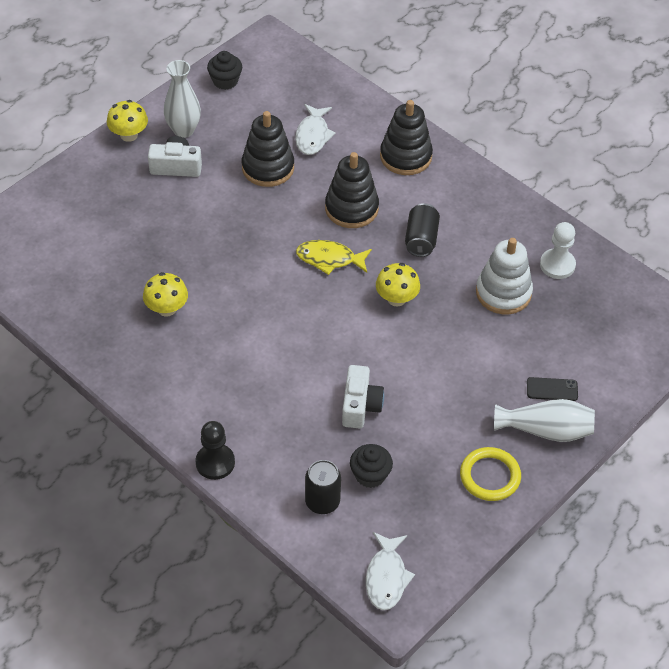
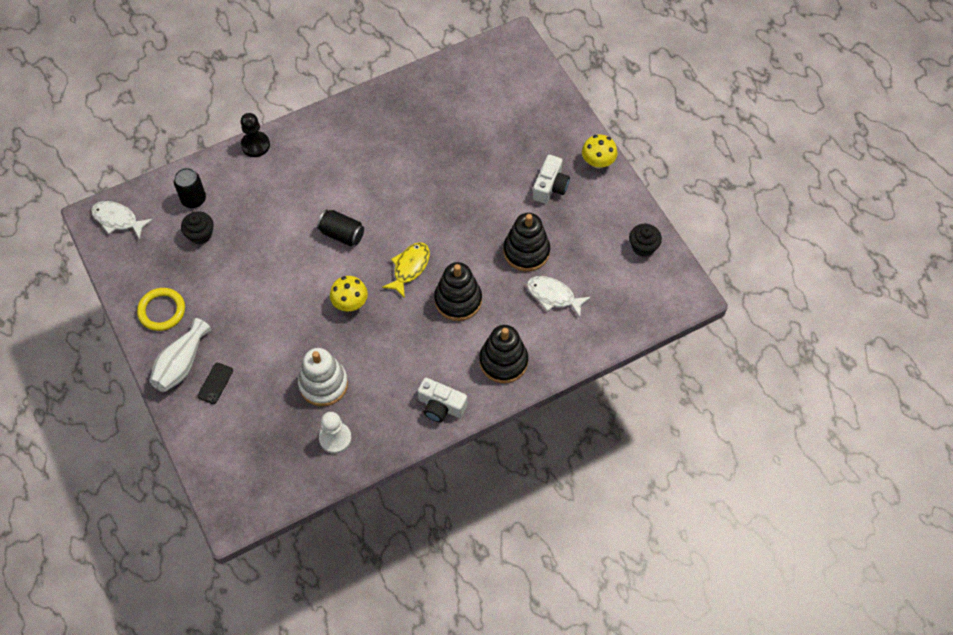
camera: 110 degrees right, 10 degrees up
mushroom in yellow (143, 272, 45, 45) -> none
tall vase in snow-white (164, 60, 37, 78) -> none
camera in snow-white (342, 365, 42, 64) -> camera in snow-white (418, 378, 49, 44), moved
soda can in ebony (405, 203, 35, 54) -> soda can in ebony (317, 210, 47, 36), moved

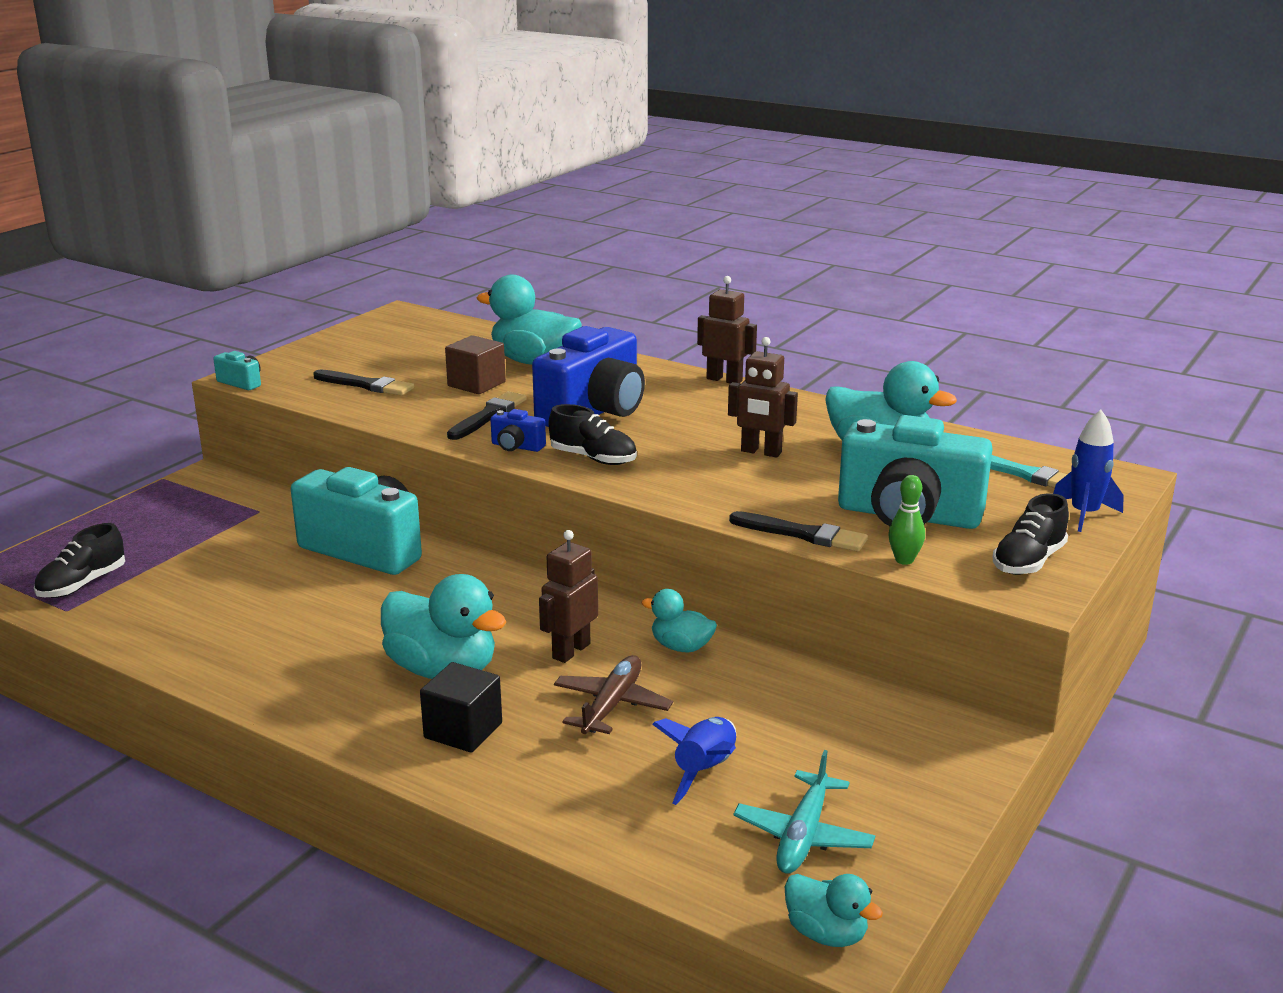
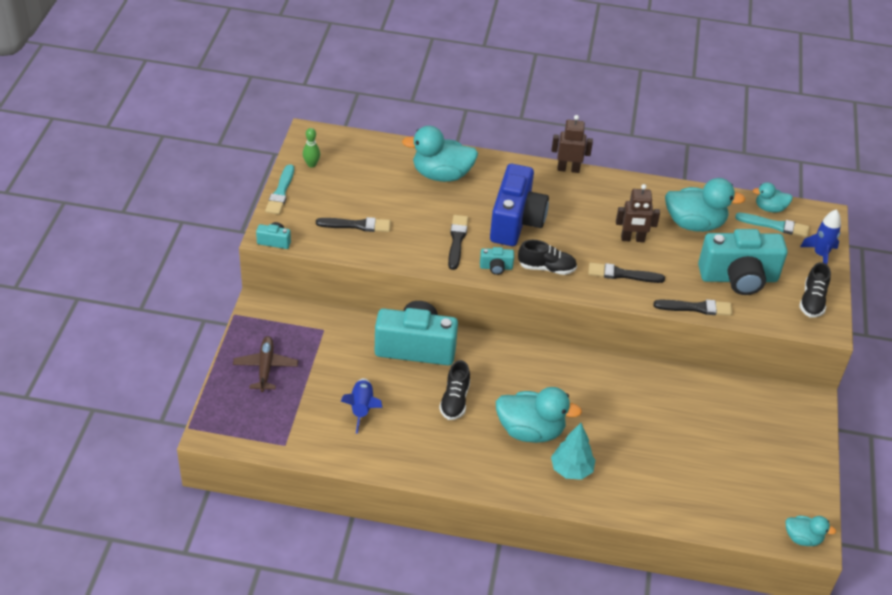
camera: 25 degrees left, 20 degrees up
shoe in ebony (34, 523, 91, 75) -> shoe in ebony (439, 360, 31, 60), moved
block in ebony (420, 662, 82, 91) -> tree in teal (551, 423, 44, 57)
block in dark brown (445, 335, 61, 59) -> none
camera in royal blue (490, 409, 56, 43) -> camera in teal (480, 247, 34, 28)
robot figure in dark brown (539, 530, 59, 133) -> none
plane in dark brown (554, 655, 119, 79) -> plane in dark brown (233, 336, 65, 56), moved
rubber duck in teal (641, 589, 76, 63) -> rubber duck in teal (752, 182, 41, 30), moved
toy rocket in royal blue (652, 717, 84, 88) -> toy rocket in royal blue (341, 378, 41, 56), moved
plane in teal (733, 750, 142, 124) -> none
bowling pin in green (888, 475, 37, 90) -> bowling pin in green (303, 128, 17, 40), moved
none -> paint brush in teal (265, 164, 29, 51)
none -> paint brush in ebony (588, 262, 77, 21)

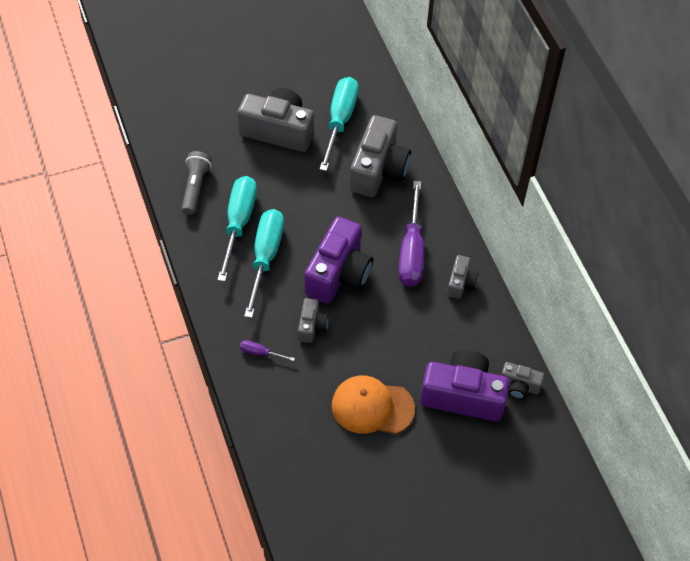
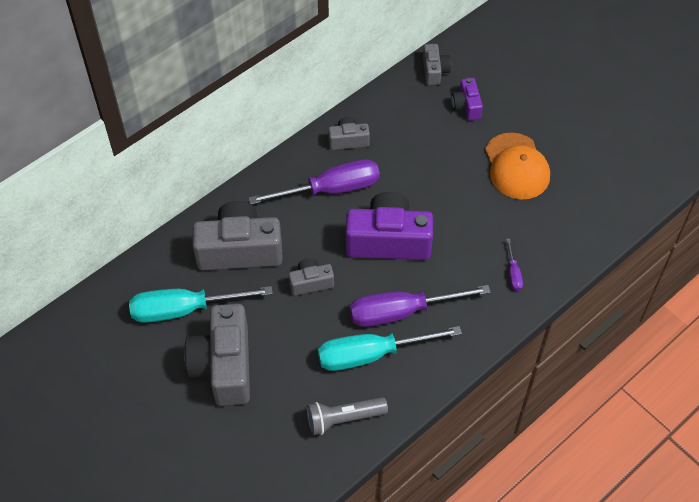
camera: 110 degrees left, 0 degrees up
flat screwdriver in teal (244, 209, 40, 109) -> flat screwdriver in violet (350, 285, 141, 42)
camera in gray (298, 298, 30, 45) -> camera in gray (289, 258, 45, 38), moved
camera in violet (420, 350, 90, 71) -> camera in violet (451, 78, 32, 43), x0.50

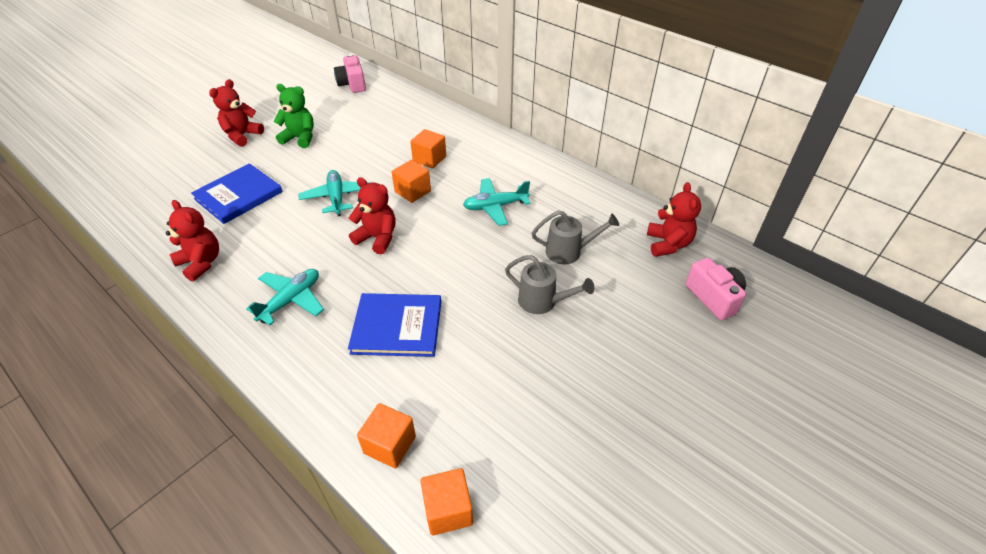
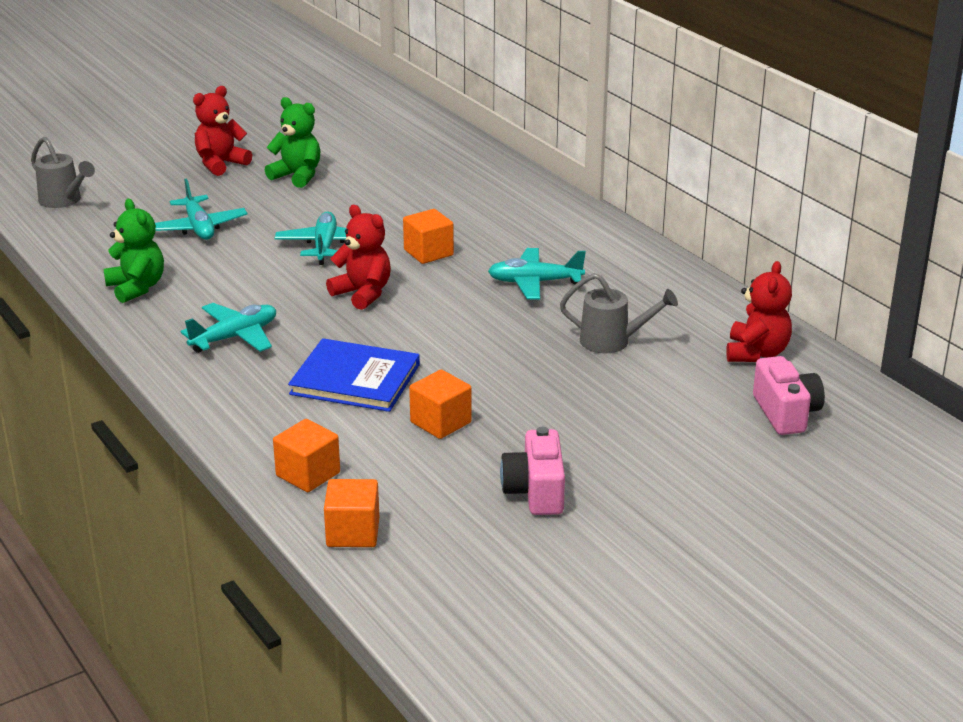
camera: 15 degrees right, 15 degrees down
stuffed bear in scarlet (166, 200, 53, 82) -> stuffed bear in green (103, 199, 61, 104)
hardback in royal blue (191, 163, 92, 61) -> plane in teal (155, 178, 93, 62)
camera in rosy (334, 54, 32, 39) -> camera in rosy (500, 427, 65, 88), moved
block in orange (410, 129, 36, 40) -> block in orange (409, 370, 63, 69), moved
watering can in gray (505, 255, 89, 59) -> watering can in gray (31, 137, 64, 71), moved

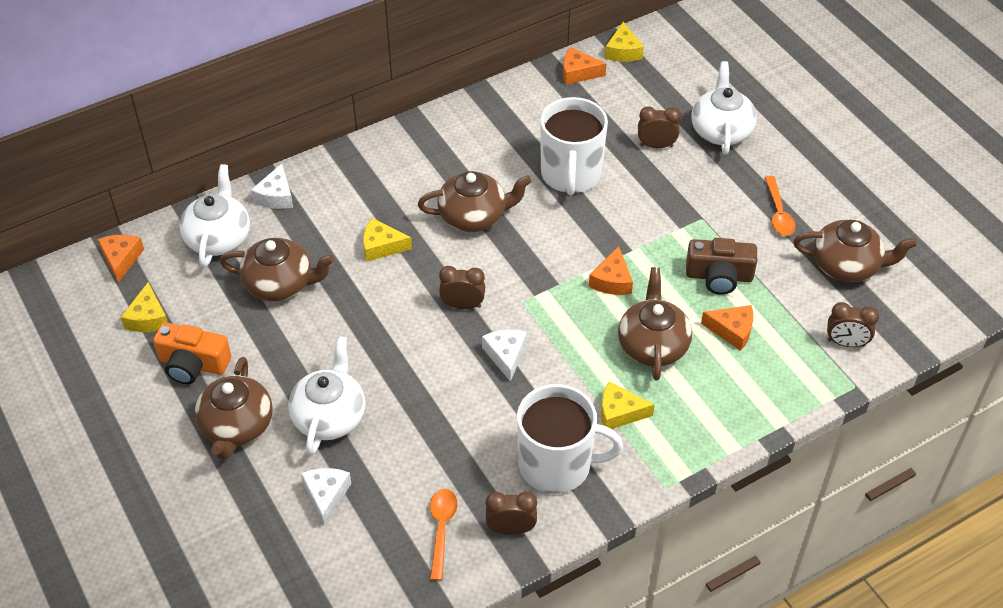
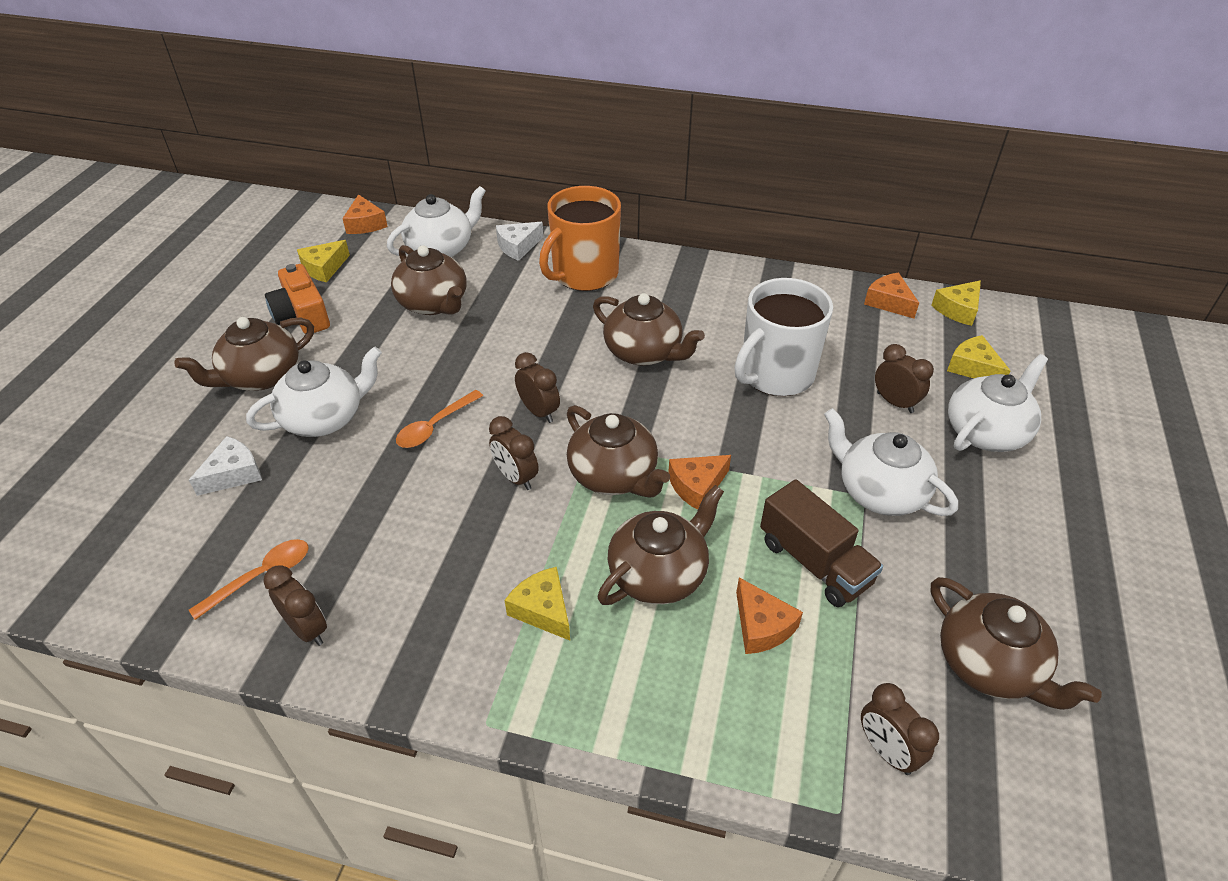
camera: 45 degrees right, 5 degrees down
piece of cheese in orange (97, 234, 47, 49) -> piece of cheese in orange (342, 194, 46, 40), 120 degrees clockwise
piece of cheese in yellow (363, 218, 49, 44) -> piece of cheese in yellow (947, 335, 64, 43), moved
piece of cheese in snow-white (482, 329, 45, 53) -> alarm clock in dark brown (489, 416, 49, 74)
coffee mug in snow-white (517, 384, 106, 110) -> none
camera in dark brown (686, 238, 71, 57) -> toy truck in dark brown (760, 479, 123, 128)
spoon in orange (765, 176, 31, 60) -> spoon in orange (396, 390, 87, 58), moved
none -> coffee mug in orange (539, 186, 82, 105)
none -> teapot in dark brown (567, 405, 103, 92)
none -> teapot in snow-white (824, 408, 134, 108)

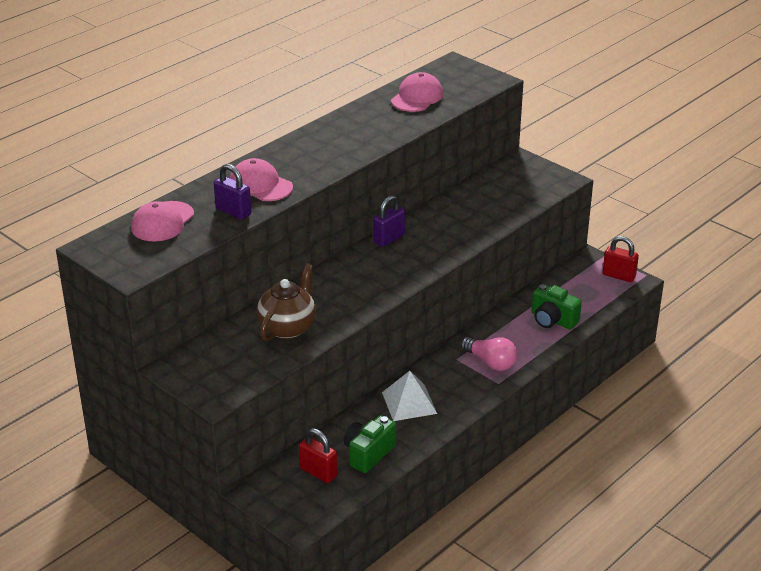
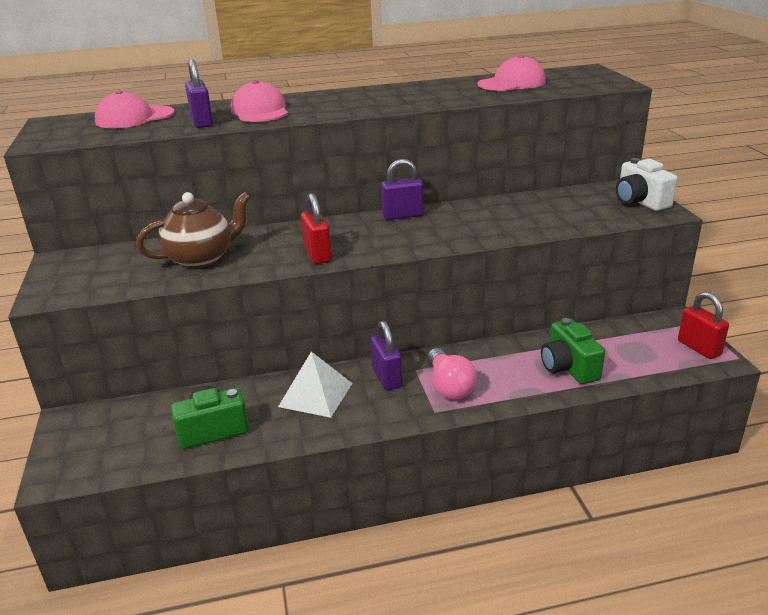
camera: 35 degrees right, 5 degrees down
small lock in scarlet (299, 428, 39, 55) -> small lock in scarlet (301, 193, 31, 71), moved
none -> small lock in violet (370, 321, 32, 70)
none -> camera in snow-white (616, 158, 61, 53)

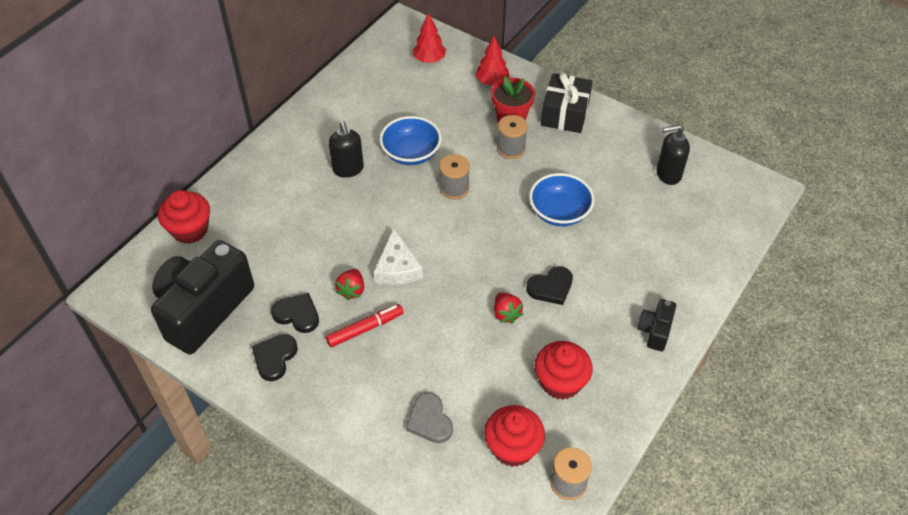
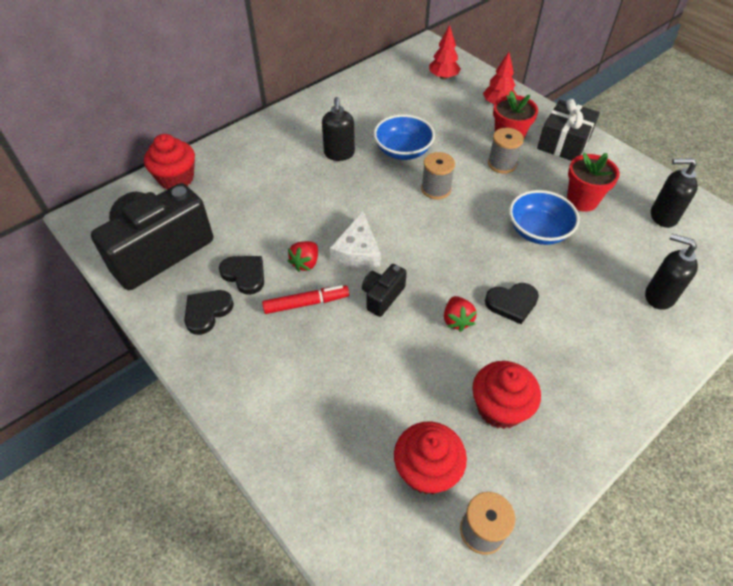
camera: 15 degrees right, 0 degrees up
heart in gray (406, 393, 47, 50) -> none
camera in ebony (638, 299, 38, 52) -> camera in ebony (362, 264, 45, 53), moved
none -> potted plant in scarlet (567, 153, 53, 59)
none -> soap dispenser in ebony (645, 234, 53, 76)

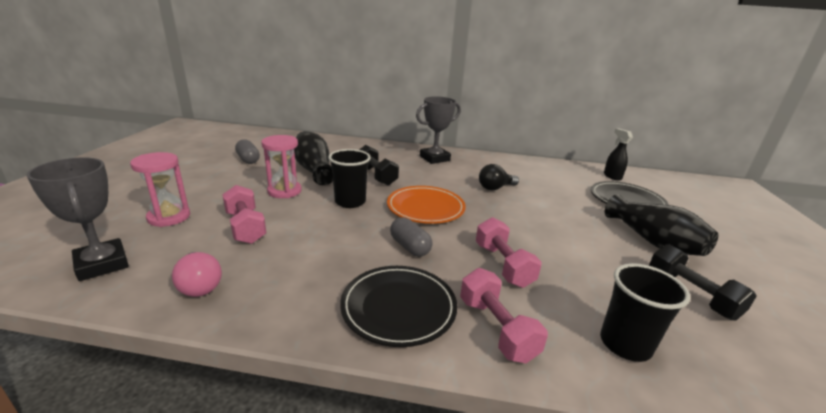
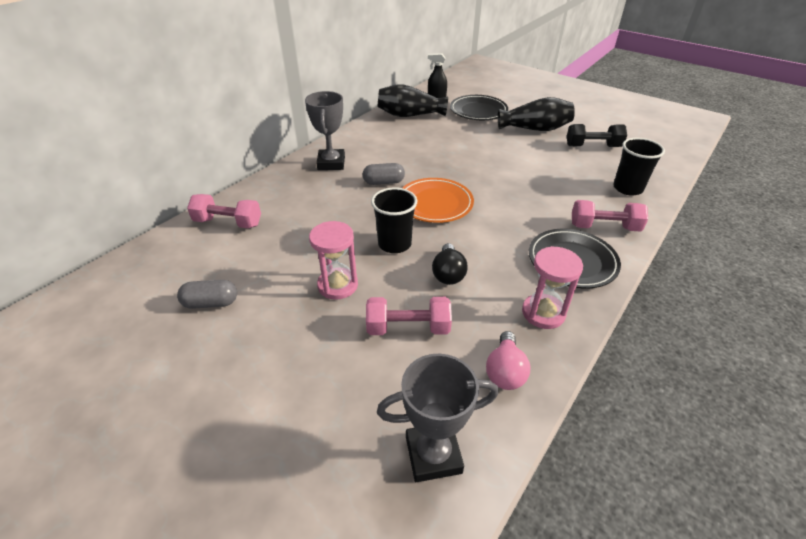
camera: 60 degrees left, 15 degrees up
hourglass in rosy (130, 152, 60, 75) -> hourglass in rosy (522, 246, 61, 83), moved
lightbulb in rosy (172, 252, 50, 45) -> lightbulb in rosy (486, 331, 44, 59), 105 degrees clockwise
tall vase in ebony (294, 131, 39, 54) -> tall vase in ebony (378, 84, 70, 33), moved
dumbbell in ebony (359, 145, 40, 41) -> none
pill in gray (390, 217, 42, 40) -> pill in gray (363, 163, 42, 22), moved
dumbbell in rosy (476, 217, 66, 71) -> dumbbell in rosy (187, 194, 74, 35), moved
lightbulb in ebony (479, 164, 40, 27) -> lightbulb in ebony (432, 243, 36, 42), moved

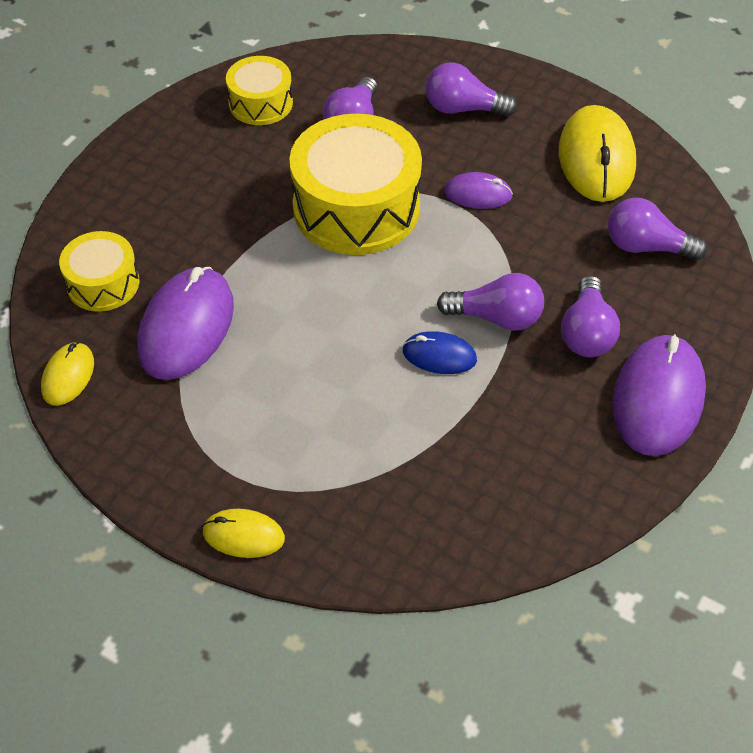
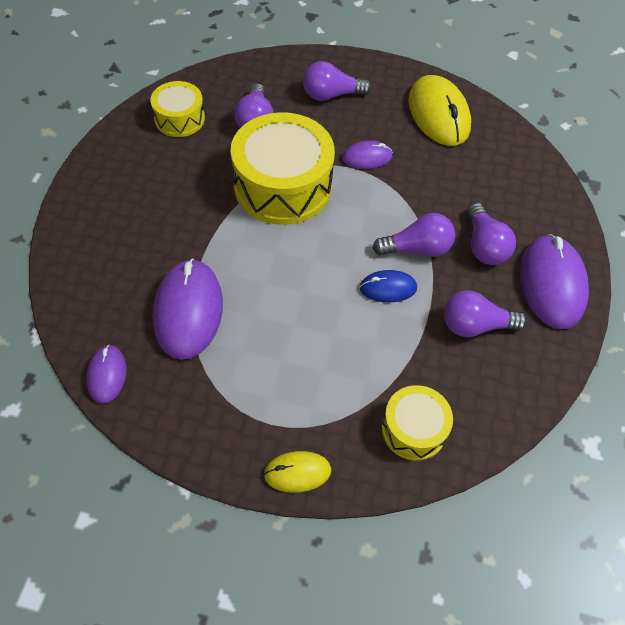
camera: 20 degrees left, 5 degrees up
mouse in yellow (41, 342, 53, 64) -> mouse in violet (86, 345, 40, 59)
toy drum in yellow (59, 231, 80, 81) -> toy drum in yellow (382, 385, 71, 76), moved
lightbulb in violet (608, 198, 99, 63) -> lightbulb in violet (444, 290, 83, 47), moved

